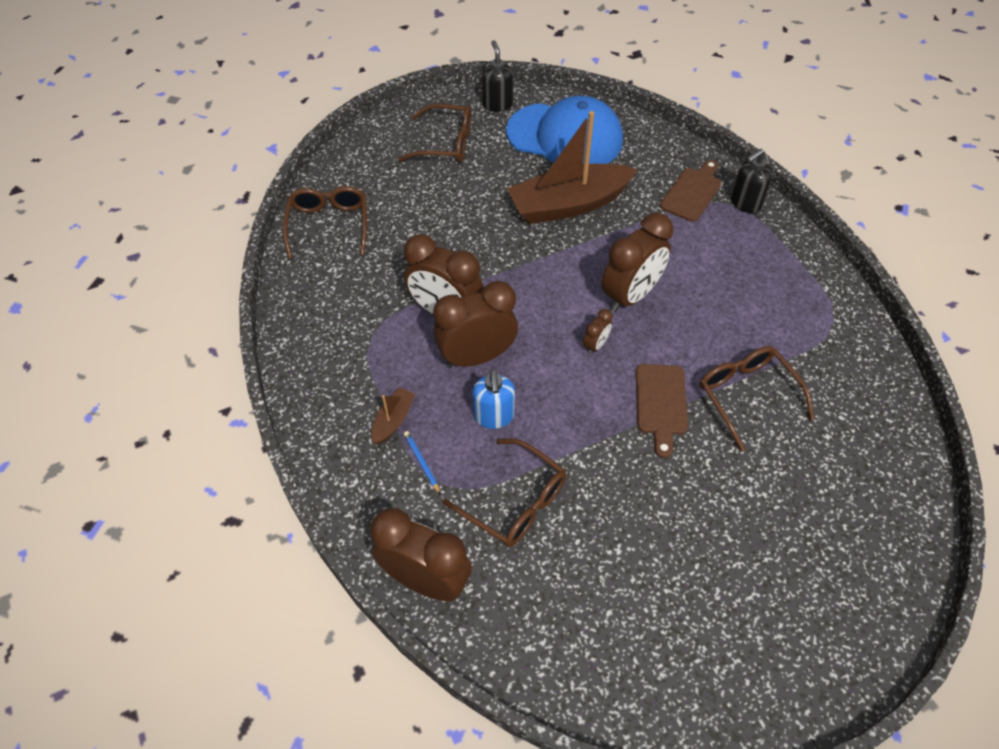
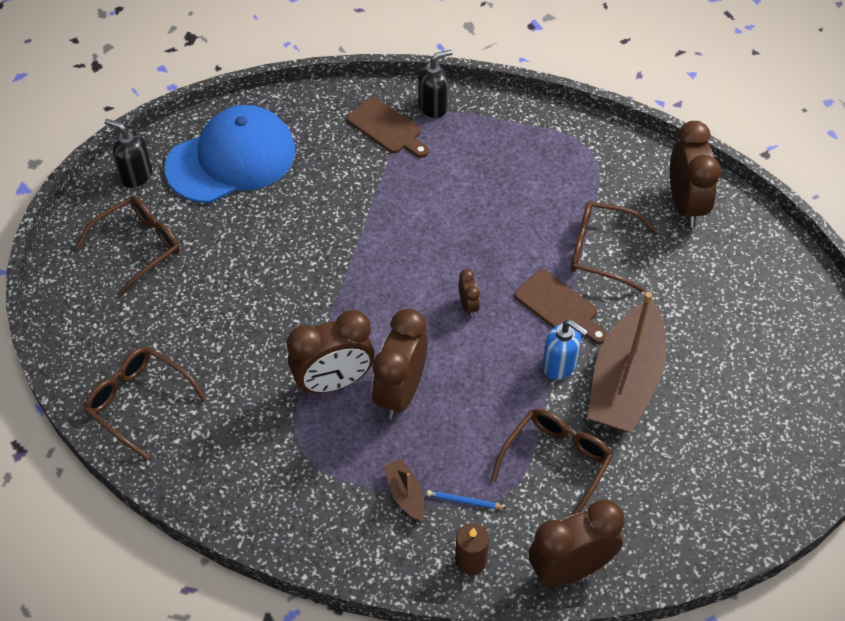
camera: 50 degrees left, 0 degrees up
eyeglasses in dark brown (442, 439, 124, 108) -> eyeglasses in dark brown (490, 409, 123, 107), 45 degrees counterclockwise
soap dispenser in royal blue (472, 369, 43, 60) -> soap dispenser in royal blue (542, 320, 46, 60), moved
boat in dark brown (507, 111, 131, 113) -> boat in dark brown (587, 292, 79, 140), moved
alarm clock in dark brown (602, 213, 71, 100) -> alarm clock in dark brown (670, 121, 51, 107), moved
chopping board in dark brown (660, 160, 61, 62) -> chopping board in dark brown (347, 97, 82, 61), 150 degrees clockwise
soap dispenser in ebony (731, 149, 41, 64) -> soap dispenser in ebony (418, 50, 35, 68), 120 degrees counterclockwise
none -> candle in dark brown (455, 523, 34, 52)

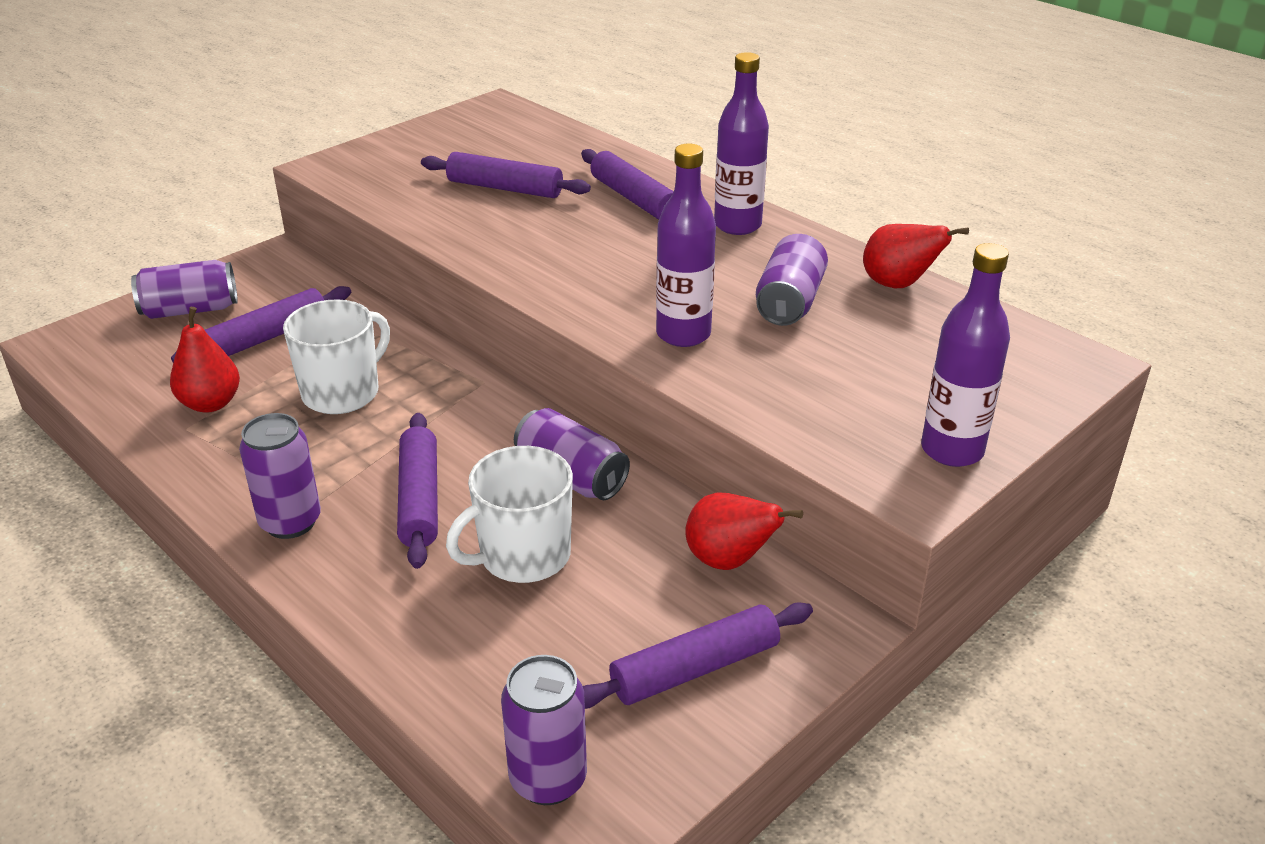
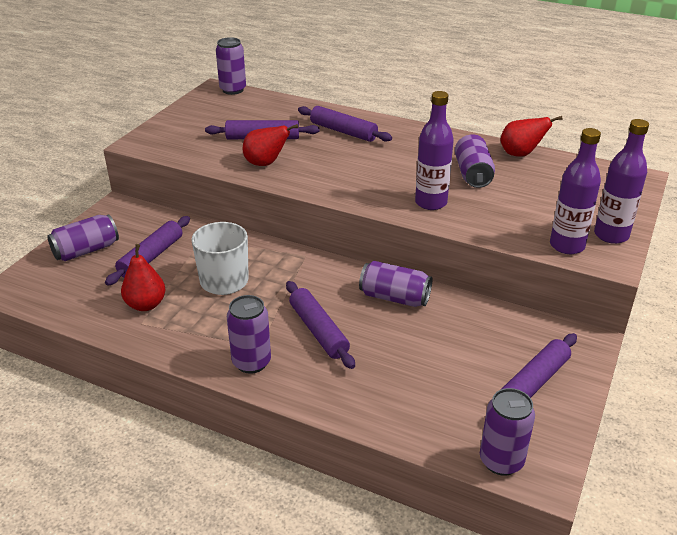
camera: 20 degrees left, 0 degrees up
coffee mug in snow-white (446, 446, 127, 137) -> none
pear fruit in scarlet (685, 493, 118, 77) -> pear fruit in scarlet (243, 124, 56, 42), moved
flask in violet (714, 52, 55, 183) -> flask in violet (550, 128, 51, 126), moved
none -> soda can in violet (216, 37, 30, 58)

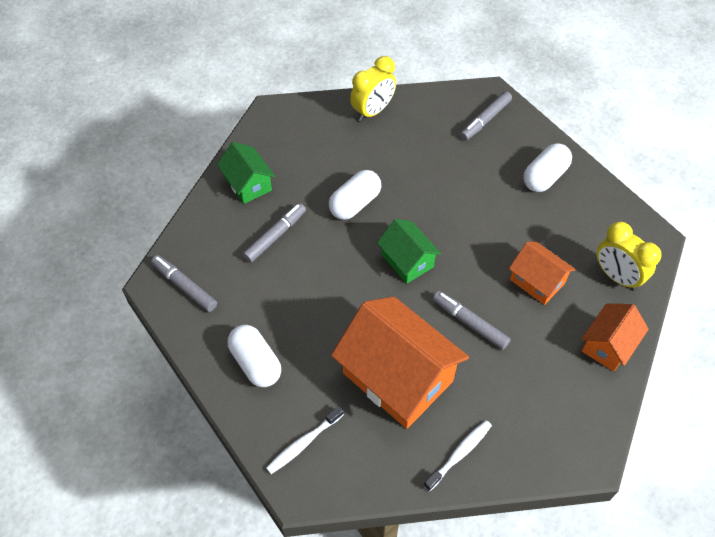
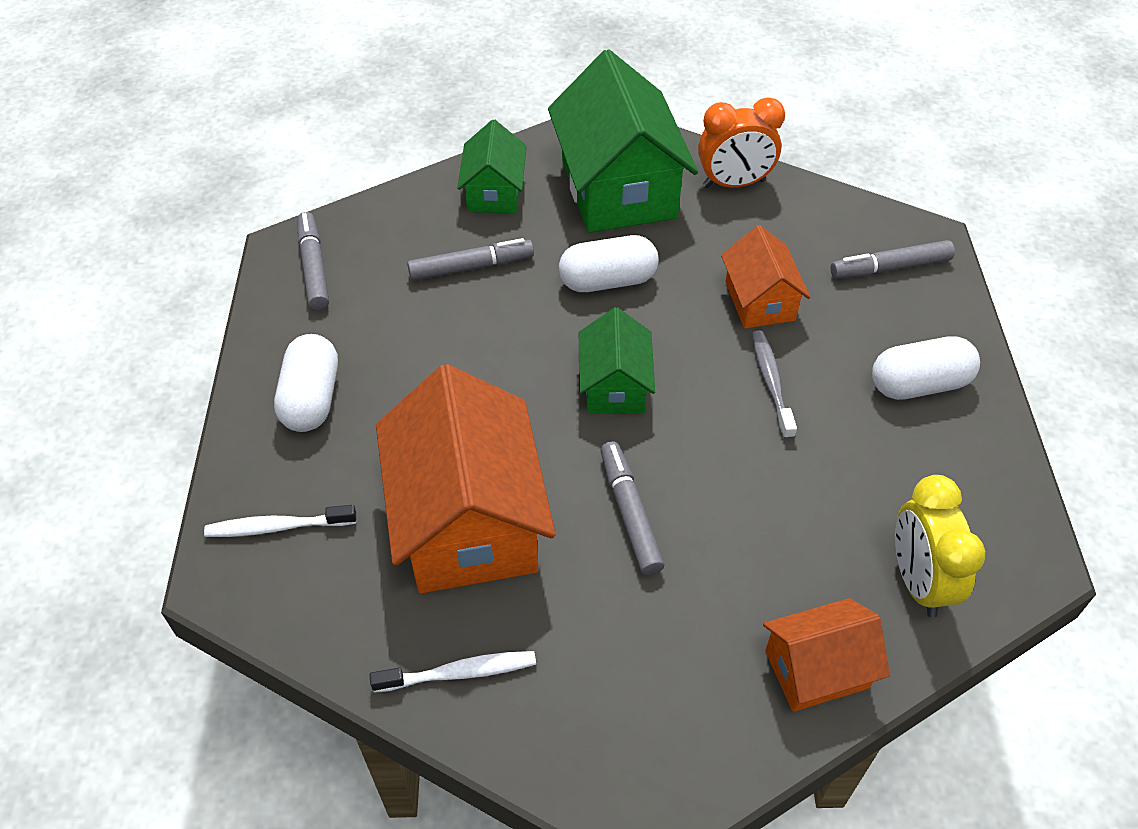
camera: 35 degrees right, 5 degrees down
alarm clock in yellow (350, 56, 46, 65) -> alarm clock in orange (698, 97, 87, 91)
cottage in orange (509, 241, 67, 64) -> cottage in orange (721, 225, 89, 104), moved
none -> cottage in green (548, 49, 150, 184)
none -> toothbrush in gray (752, 330, 45, 110)

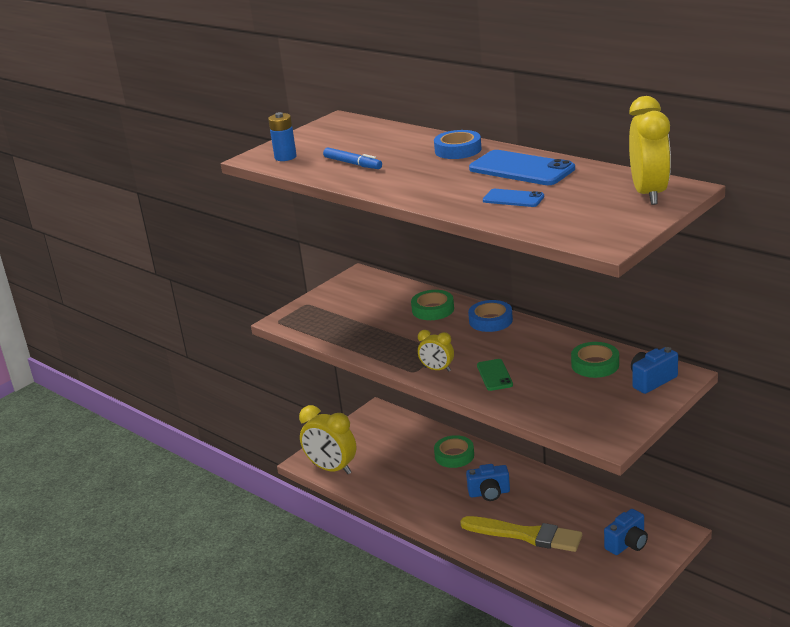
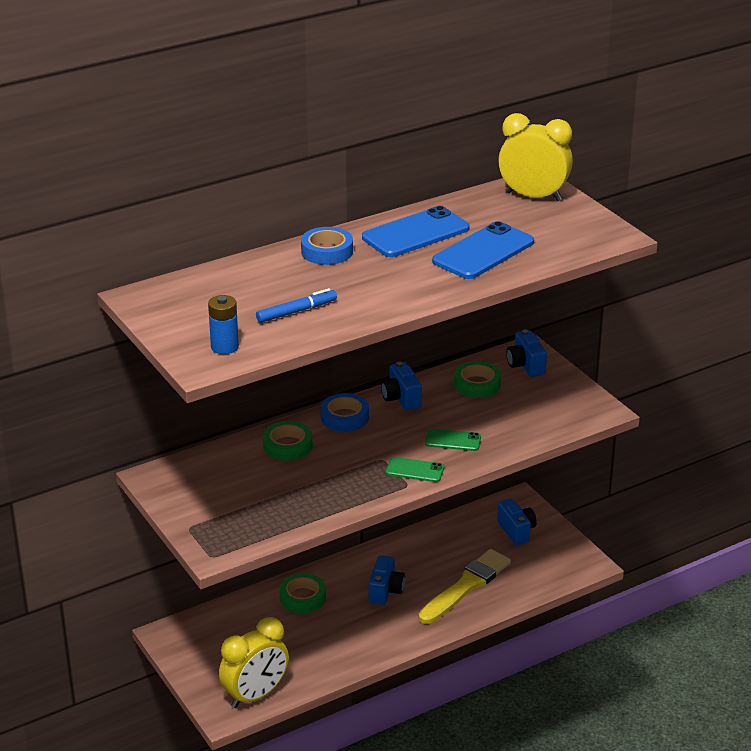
camera: 75 degrees left, 5 degrees up
alarm clock in yellow (418, 330, 36, 41) -> mobile phone in green (386, 457, 58, 25)
mobile phone in royal blue (483, 189, 61, 18) -> mobile phone in royal blue (432, 221, 102, 58), x1.83
none -> camera in royal blue (381, 361, 41, 50)

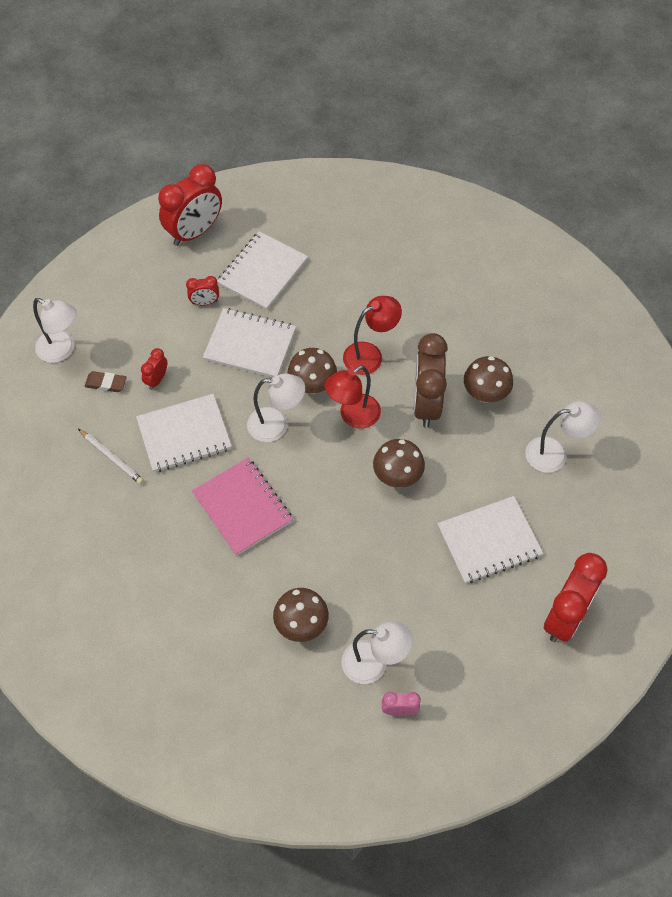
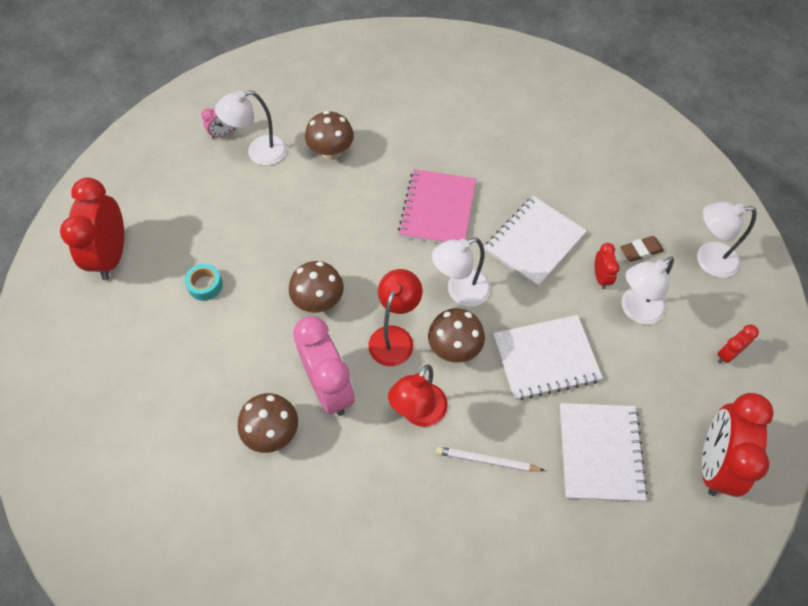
camera: 150 degrees right, 0 degrees up
wooden pencil in snow-white (78, 429, 66, 55) -> wooden pencil in snow-white (436, 446, 109, 26), moved
alarm clock in scarlet (186, 276, 33, 29) -> alarm clock in scarlet (718, 325, 41, 38), moved
notebook in rosy (192, 458, 101, 98) -> notebook in rosy (398, 169, 78, 74), 75 degrees clockwise
alarm clock in dark brown (413, 333, 35, 95) -> alarm clock in rosy (293, 316, 62, 100)
notebook in snow-white (437, 496, 106, 88) -> tape in teal (185, 264, 38, 37)
desk lamp in snow-white (525, 401, 76, 72) -> desk lamp in snow-white (621, 257, 53, 67), moved

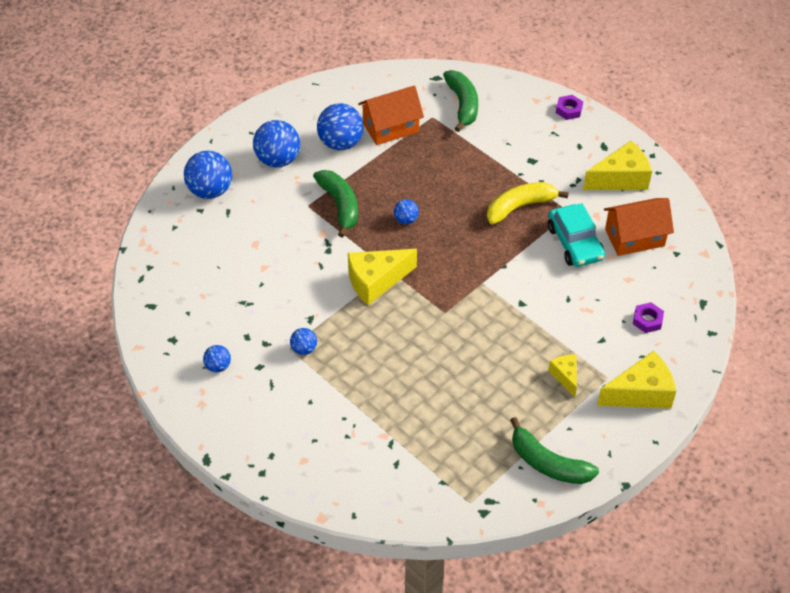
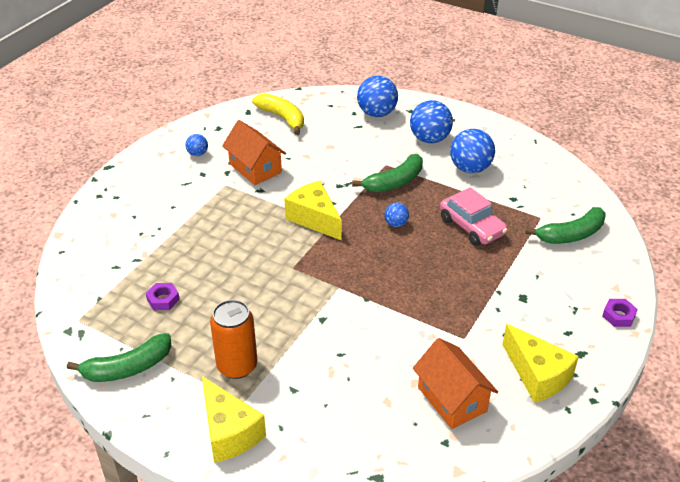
camera: 75 degrees right, 10 degrees down
sphere in royal blue (290, 328, 27, 27) -> none
cottage in orange (358, 86, 66, 59) -> cottage in orange (222, 120, 64, 65), moved
toy banana in yellow (487, 182, 82, 42) -> toy banana in yellow (252, 93, 52, 42), moved
toy banana in green (510, 417, 89, 67) -> toy banana in green (67, 333, 105, 49), 135 degrees counterclockwise
toy car in teal (548, 203, 57, 64) -> none
piece of cheese in yellow (548, 355, 29, 42) -> soda can in orange (210, 300, 47, 79)
nut in violet (633, 302, 31, 31) -> nut in violet (146, 283, 34, 27), moved
none -> toy car in rosy (440, 187, 68, 59)

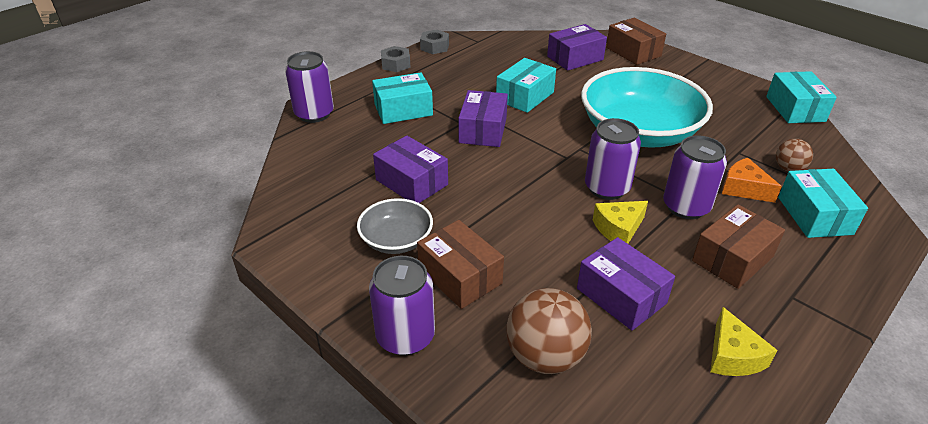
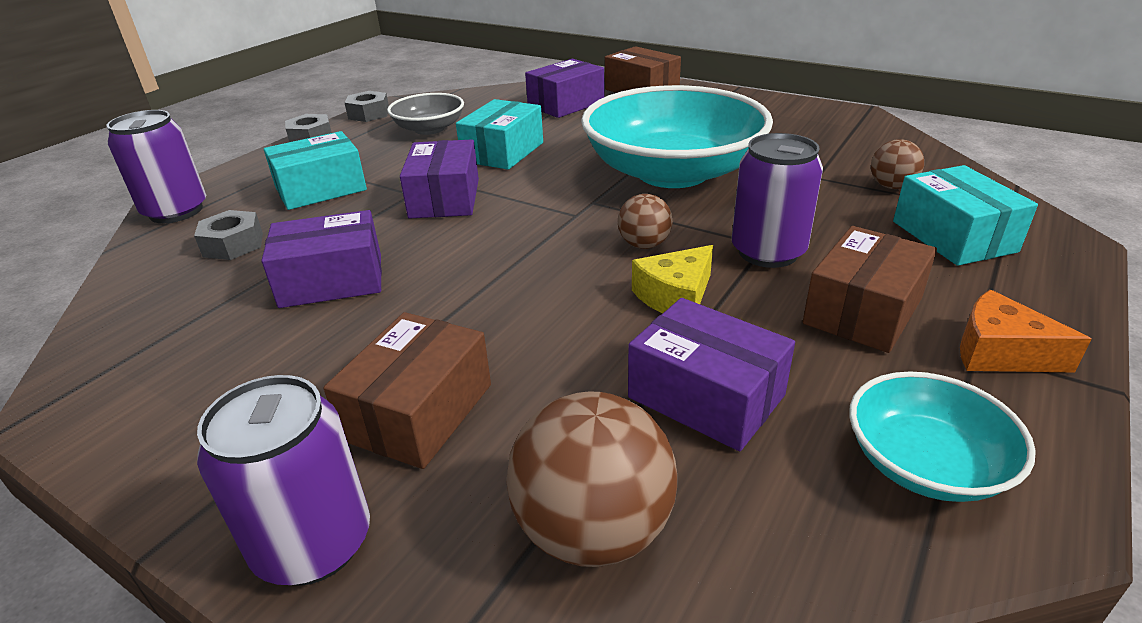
camera: 10 degrees left, 5 degrees down
serving bowl in gray (357, 198, 76, 56) -> serving bowl in gray (387, 93, 77, 42), moved
parcel in violet (373, 136, 75, 67) -> parcel in violet (261, 210, 121, 98), 45 degrees counterclockwise
parcel in dark brown (417, 220, 87, 89) -> parcel in dark brown (323, 312, 168, 157), 75 degrees clockwise
soda can in violet (585, 118, 56, 82) -> sphere in dark brown (618, 194, 54, 55)
piece of cheese in yellow (710, 307, 67, 69) -> serving bowl in teal (849, 371, 187, 131)
piece of cheese in orange (722, 158, 60, 45) -> piece of cheese in orange (960, 290, 132, 83), moved
parcel in teal (766, 71, 71, 52) -> none
none -> nut in gray (194, 210, 69, 50)

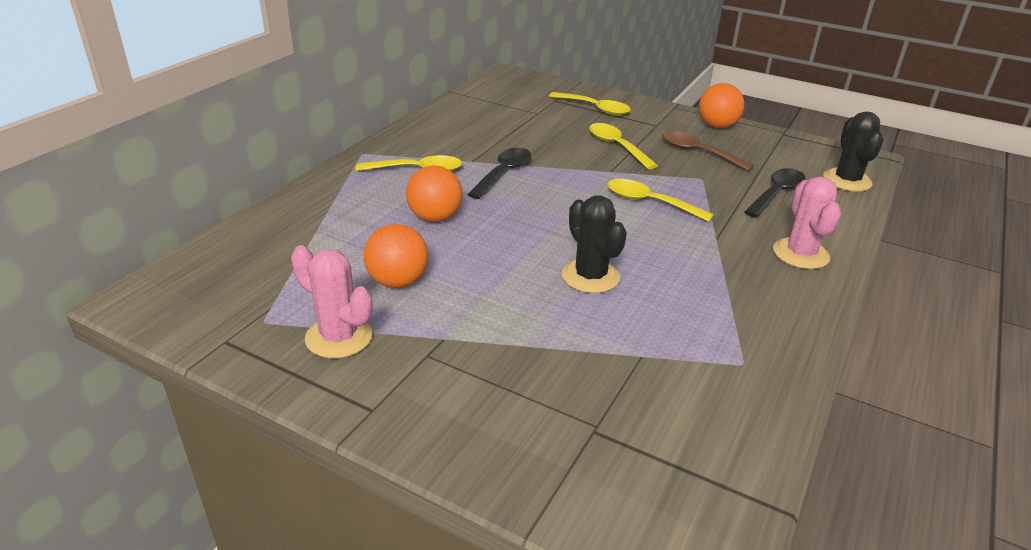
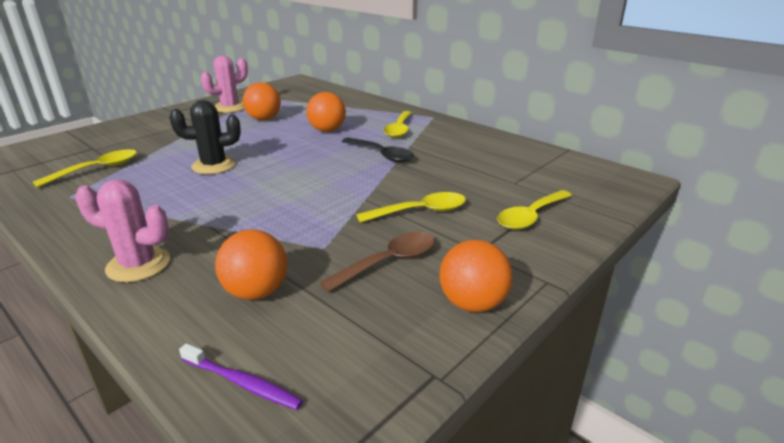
camera: 105 degrees right, 5 degrees down
spoon in yellow (607, 179, 107, 43) -> spoon in yellow (33, 149, 104, 39), moved
spoon in ebony (744, 168, 62, 50) -> sphere in orange (215, 229, 73, 71)
saguaro cactus in ebony (823, 111, 60, 81) -> toothbrush in violet (179, 343, 124, 67)

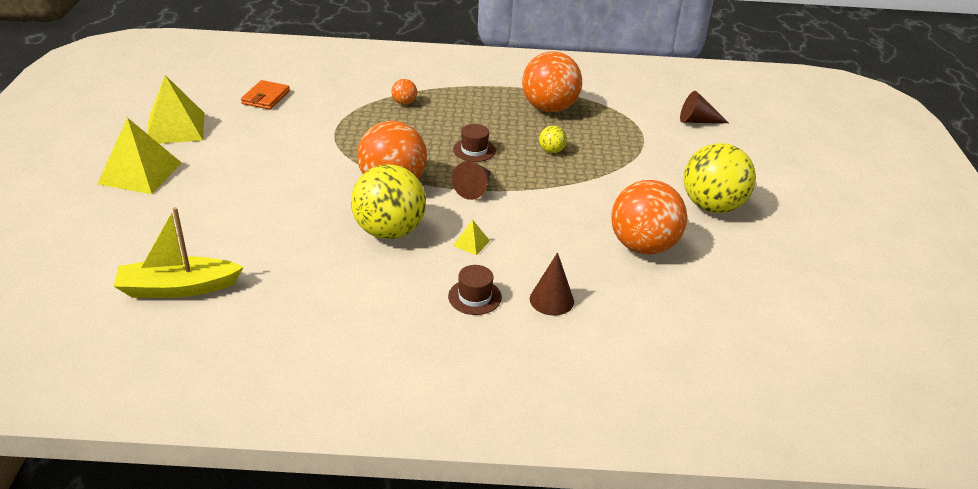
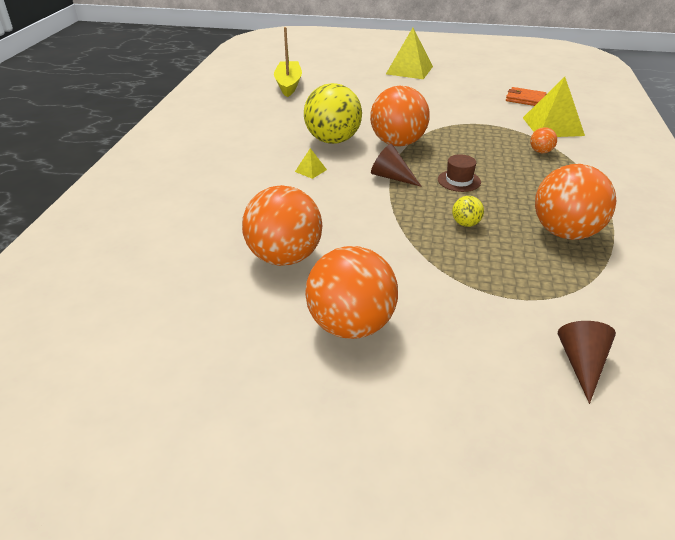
camera: 100 degrees right, 0 degrees up
solid pyramid in yellow (147, 75, 58, 69) -> solid pyramid in yellow (523, 77, 62, 60), moved
tall hat in dark brown (448, 265, 54, 50) -> none
solid cone in dark brown (530, 252, 44, 64) -> none
sphere in yellow (684, 143, 72, 70) -> sphere in orange (305, 246, 93, 93)

